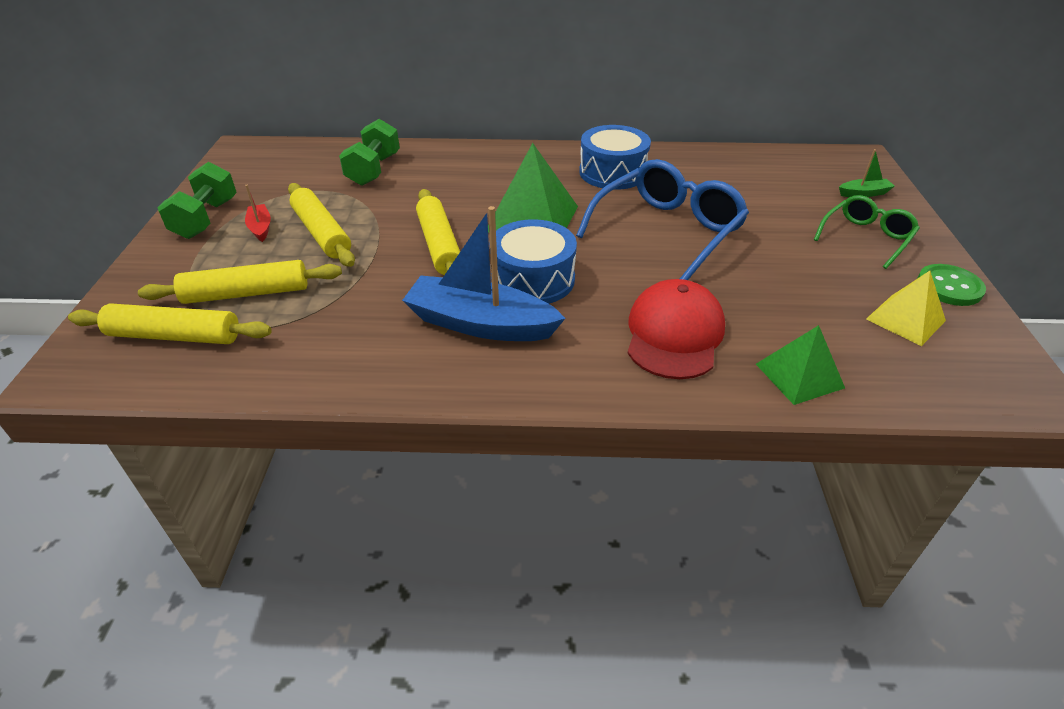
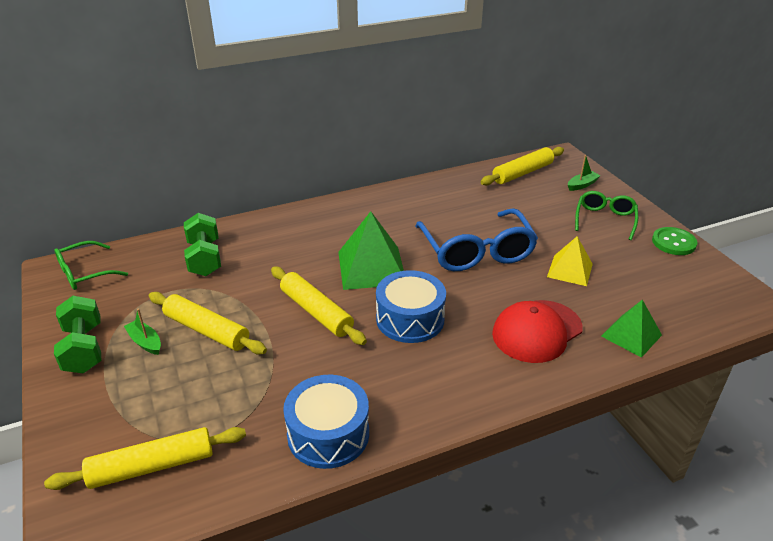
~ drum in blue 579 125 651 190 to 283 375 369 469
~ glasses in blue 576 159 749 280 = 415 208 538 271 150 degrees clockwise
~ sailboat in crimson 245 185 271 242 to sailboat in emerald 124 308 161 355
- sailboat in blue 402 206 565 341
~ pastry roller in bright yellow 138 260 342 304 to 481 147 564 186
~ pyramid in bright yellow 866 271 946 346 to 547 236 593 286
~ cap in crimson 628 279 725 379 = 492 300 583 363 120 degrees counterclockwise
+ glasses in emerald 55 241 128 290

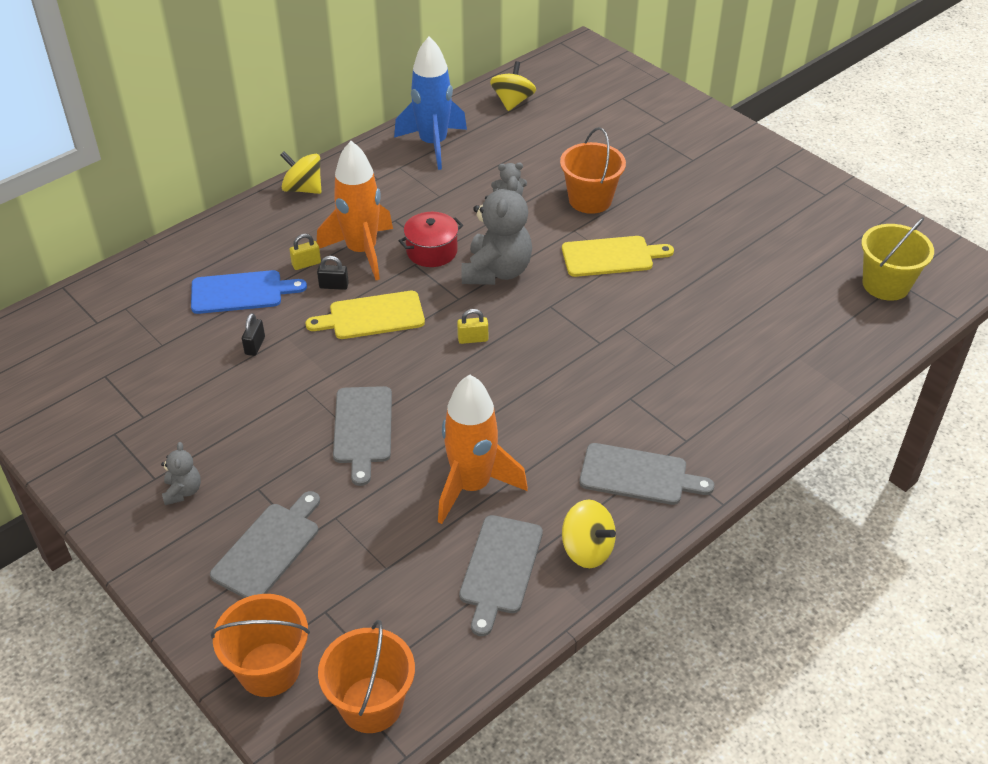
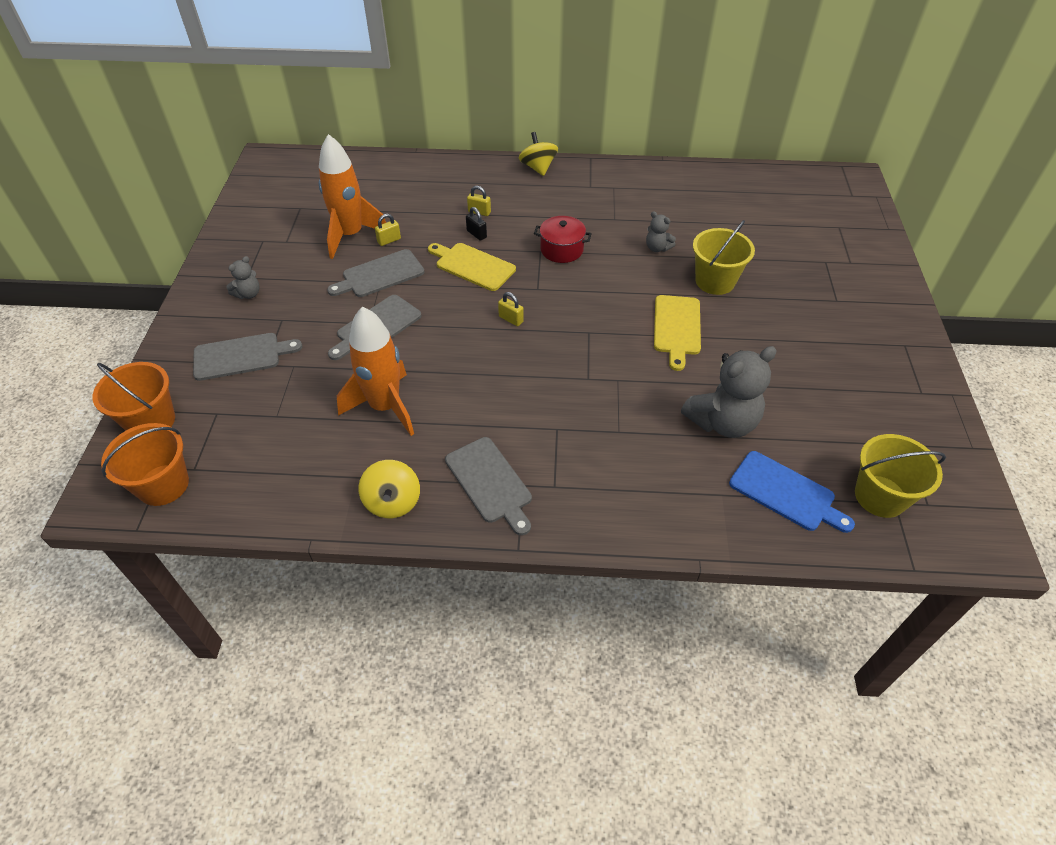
- spaceship in blue 394 37 467 170
- spinning top in bright yellow 490 61 536 111
~ bucket in bright orange 560 127 626 214 to bucket in bright yellow 693 220 755 295
~ spaceship in bright orange 317 141 393 280 to 319 134 386 259
~ teddy in grey 462 176 532 285 to 681 346 777 438
~ bread board in bright yellow 562 236 674 277 = 654 295 701 371 60 degrees clockwise
~ bread board in blue 191 270 307 314 to 729 451 855 533
~ small lock in ebony 242 313 265 356 to small lock in bright yellow 375 214 401 246
~ bread board in grey 459 515 543 636 to 327 249 424 297

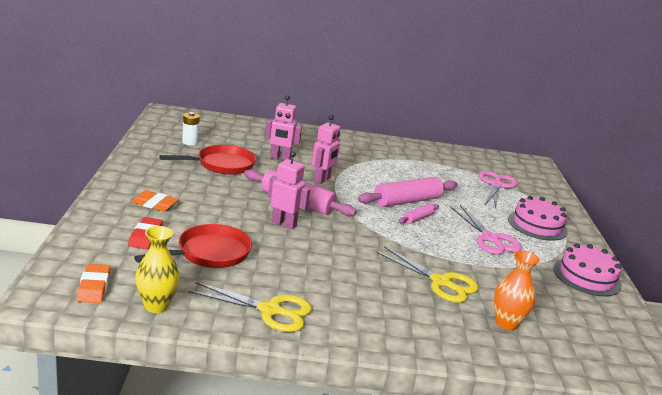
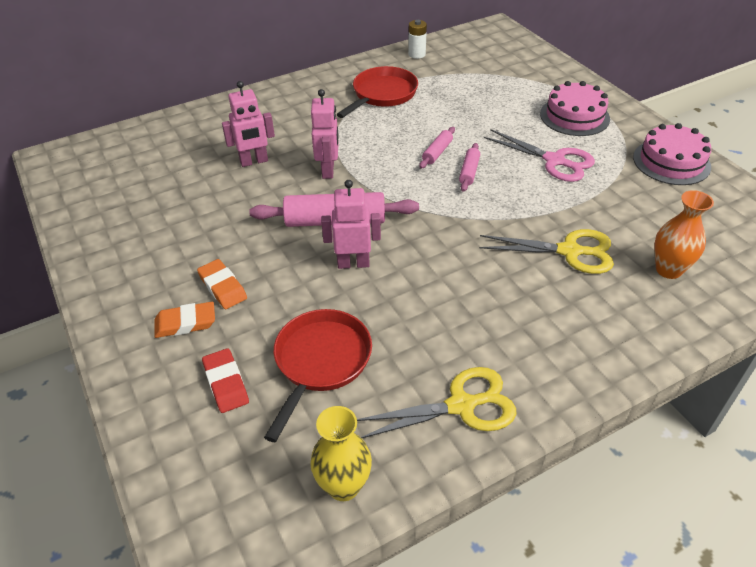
~ AA battery in white 182 112 200 145 to 408 20 427 59
~ skillet in crimson 159 145 256 175 to 336 66 418 118
- pair of scissors in pink 479 171 517 208
~ pastry roller in pink 358 177 457 207 = 419 127 455 169 x0.50
~ gum eraser in bright orange 76 264 110 303 to 197 259 247 309

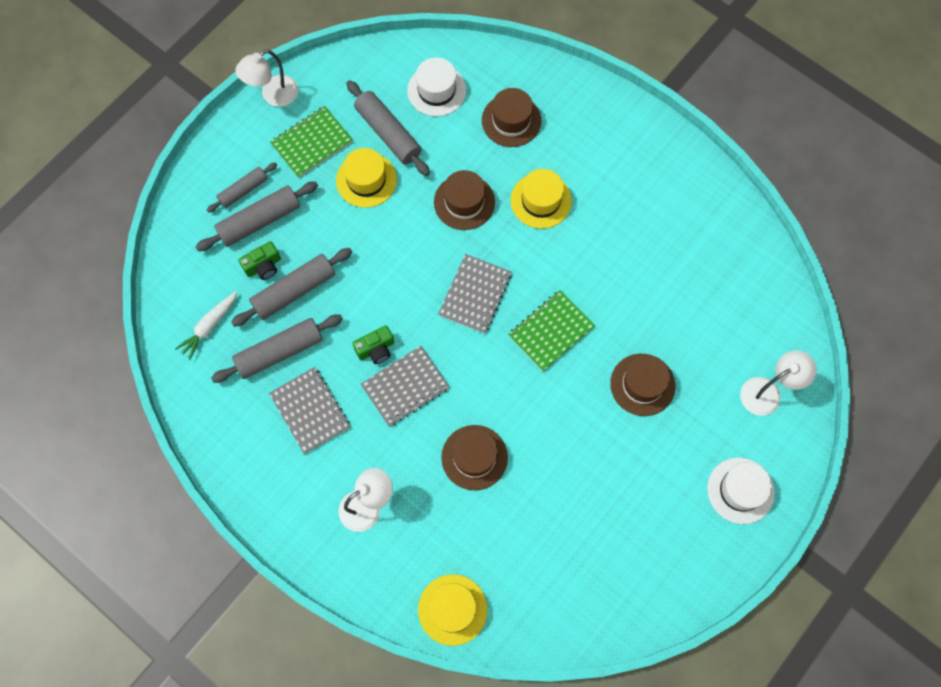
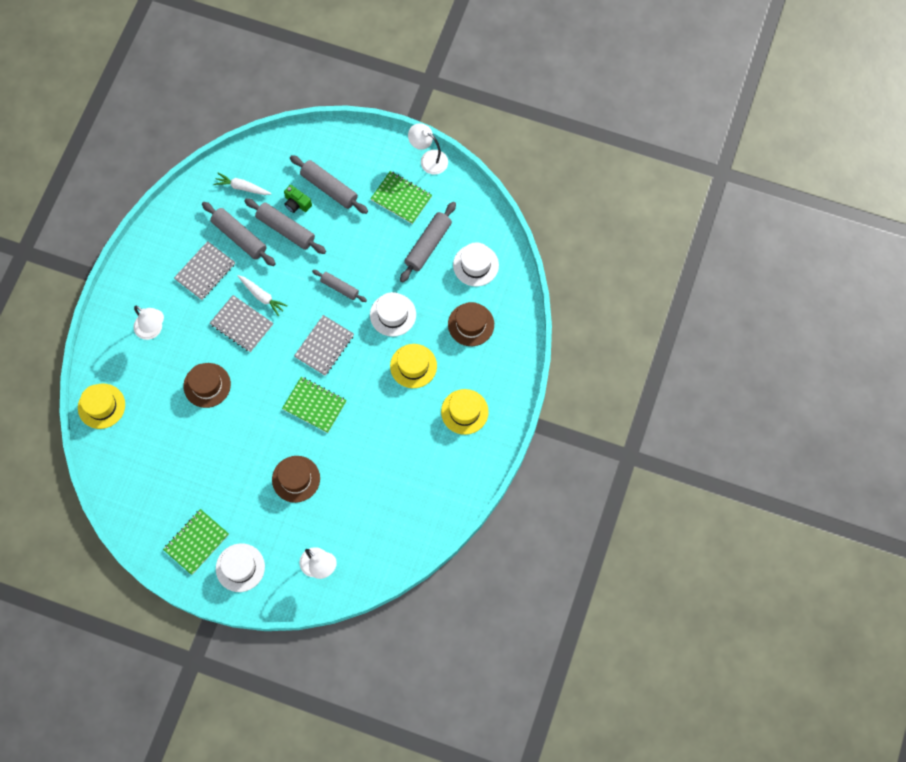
~ tall hat in bright yellow 336 148 397 208 to 441 389 489 435
~ pastry roller in grey 207 162 277 213 to 312 270 367 302
~ tall hat in dark brown 434 170 495 230 to tall hat in white 370 292 416 337
~ notebook in grey 438 254 512 334 = 294 315 354 376 60 degrees counterclockwise
~ camera in emerald 352 326 394 364 to carrot in white 238 275 288 316
+ notebook in emerald 163 509 229 575

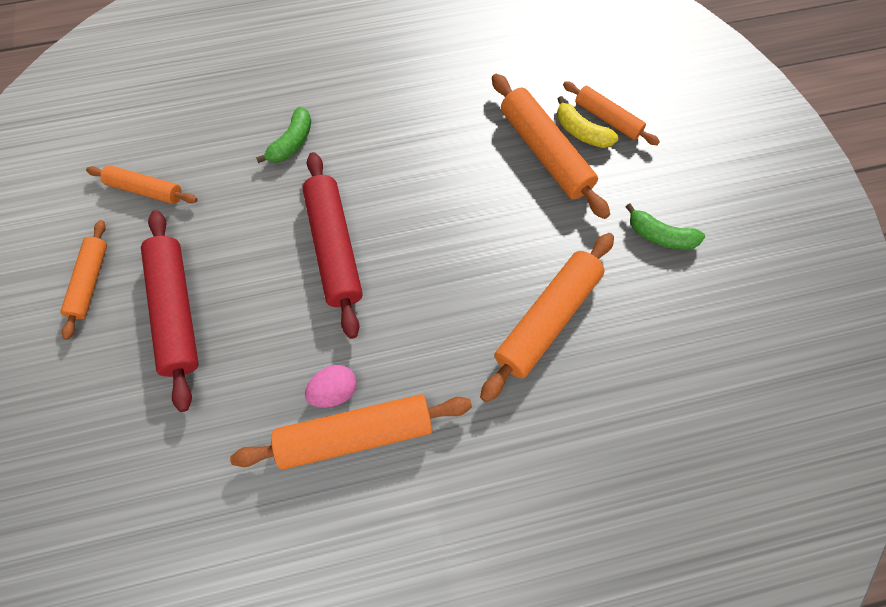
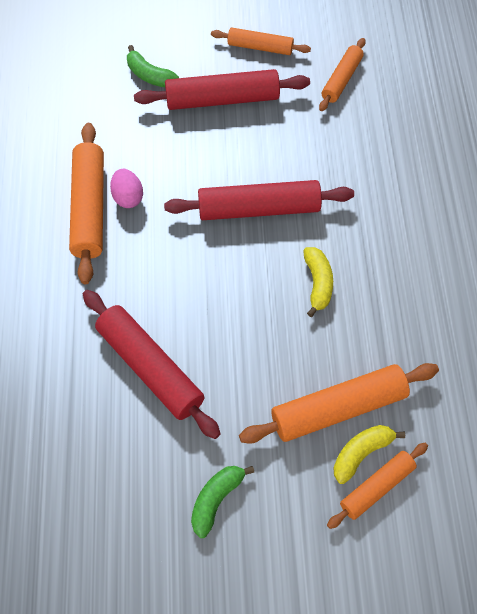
~ banana in emerald 256 107 311 163 to 127 45 179 87
~ pastry roller in bright orange 480 233 614 402 to pastry roller in crimson 83 290 221 439
+ banana in bright yellow 303 247 333 317

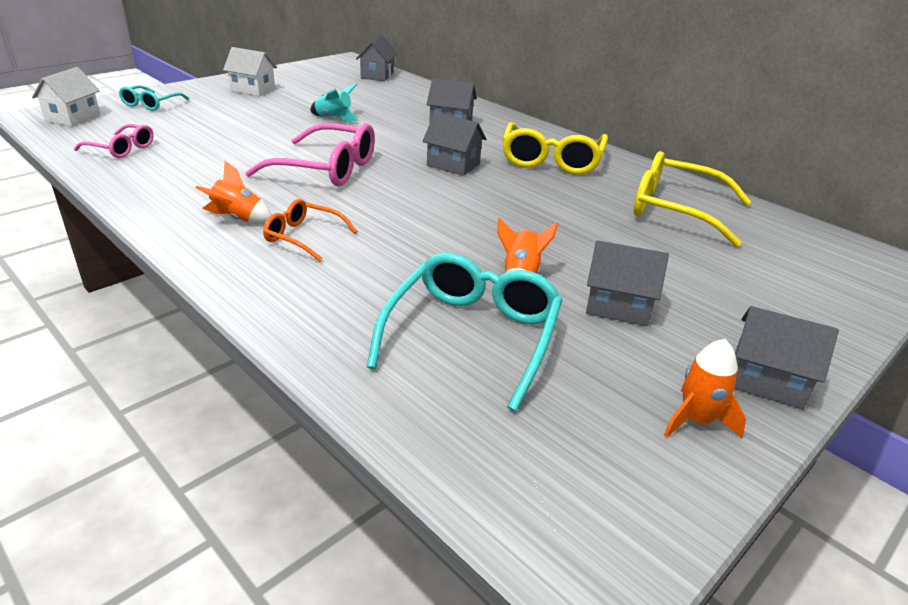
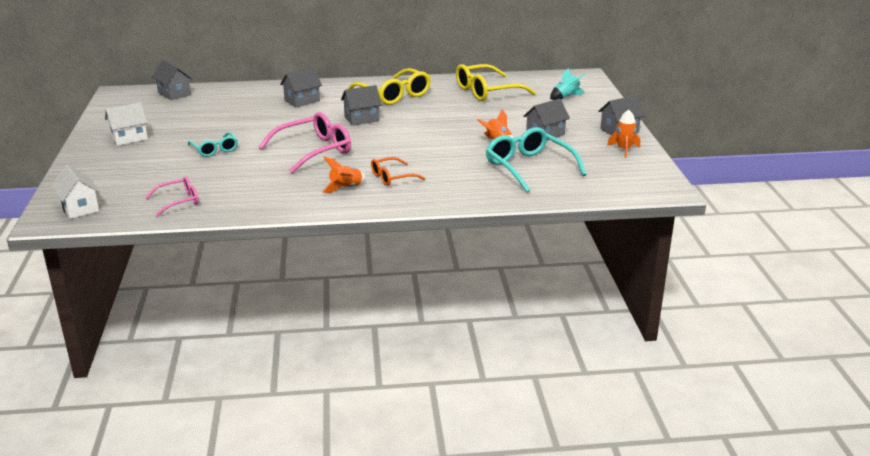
~ spaceship in teal 310 83 358 122 to 550 68 585 100
~ glasses in teal 119 85 189 111 to 188 132 238 157

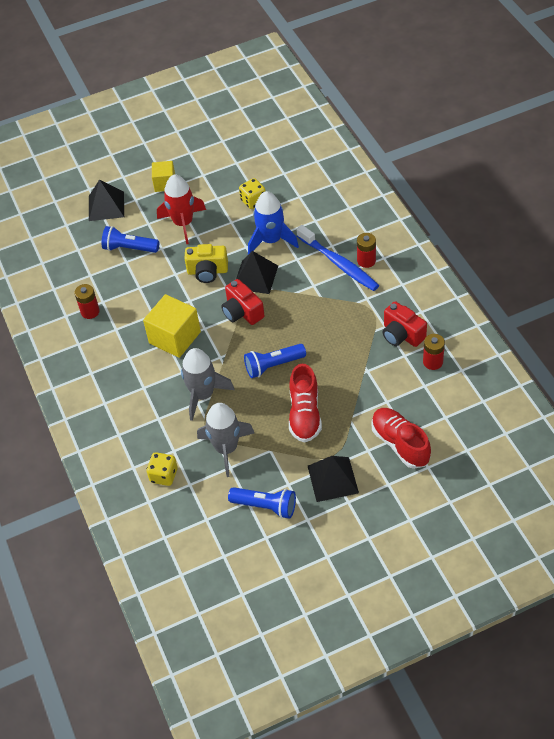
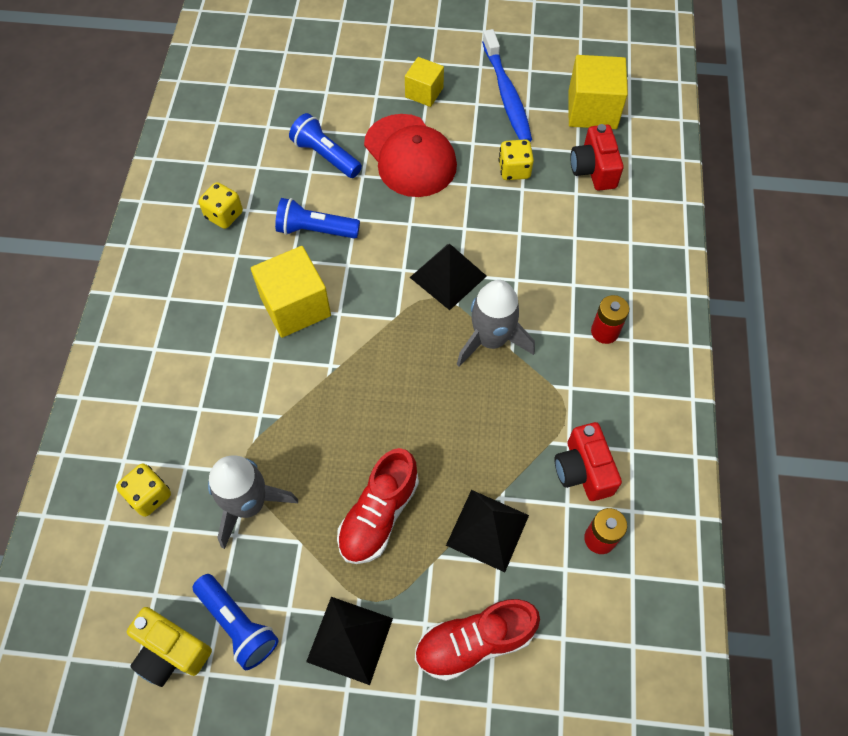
~ spaceship in crimson 157 174 206 244 to cap in crimson 364 114 457 197
~ pyramid in ebony 89 180 124 221 to 446 490 529 572
- spaceship in blue 248 191 299 255
~ toothbrush in blue 296 225 379 291 to 482 29 532 142
~ camera in bright yellow 185 244 228 283 to 127 607 212 687
~ camera in crimson 221 279 264 325 to 570 124 624 191
~ AA battery in crimson 74 284 100 319 to game die in bright yellow 199 182 243 229
~ pocket torch in blue 244 344 306 378 to 275 198 360 239
~ spaceship in grey 181 348 234 421 to 457 280 535 367
~ shoe in crimson 371 408 431 469 = 415 599 540 681 105 degrees counterclockwise
+ block in bright yellow 569 55 628 129

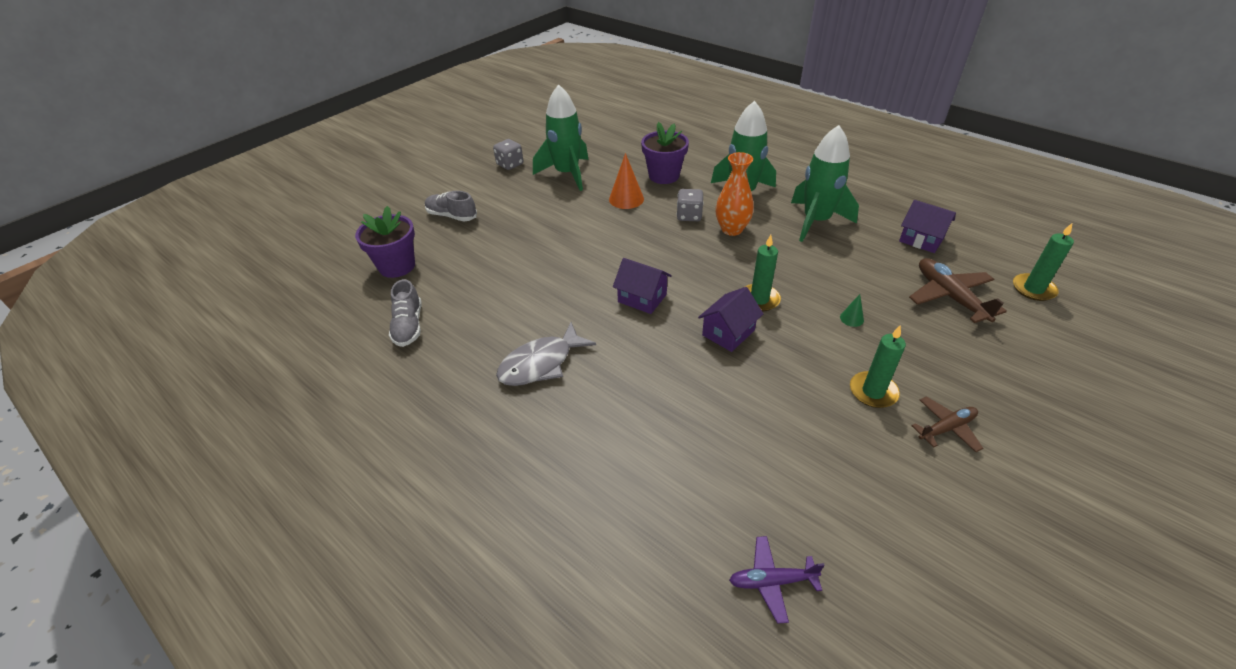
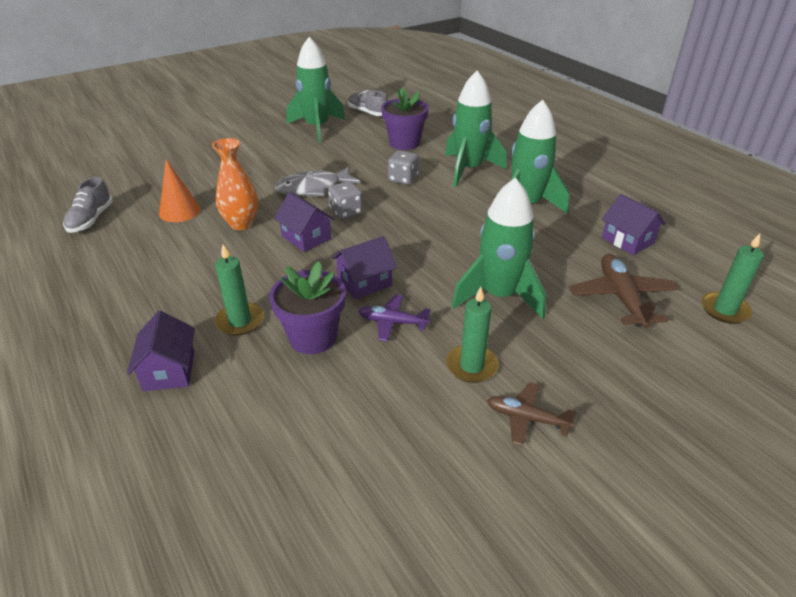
~ game die in grey 493 139 523 170 to 328 181 363 219
~ tall vase in bright orange 715 152 754 236 to 212 138 258 230
~ solid cone in bright orange 609 153 644 209 to 159 159 201 222
~ shoe in grey 425 191 477 221 to 348 90 388 116
~ potted plant in violet 355 206 415 278 to 269 261 346 354
~ candle in emerald 745 235 781 312 to 215 244 264 336
~ solid cone in emerald 840 294 864 327 to spaceship in emerald 452 177 546 319
~ fish figure in grey 496 322 596 386 to 275 166 361 196
~ toy plane in dark brown 911 396 983 452 = 487 382 577 446 150 degrees counterclockwise
~ toy plane in violet 729 536 825 624 to 359 294 430 342
+ cottage in violet 127 311 195 391

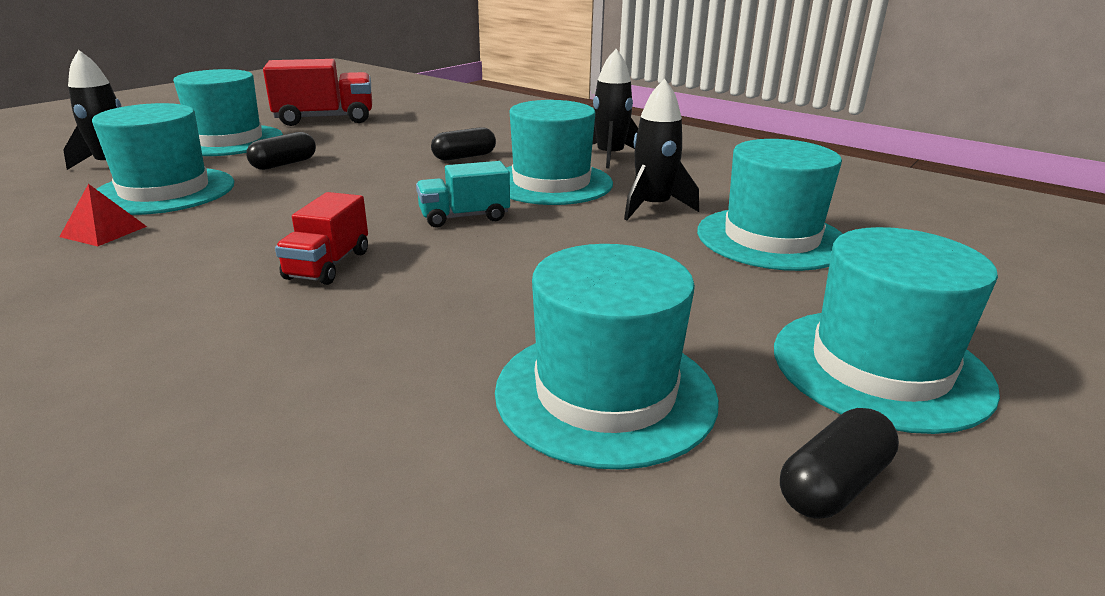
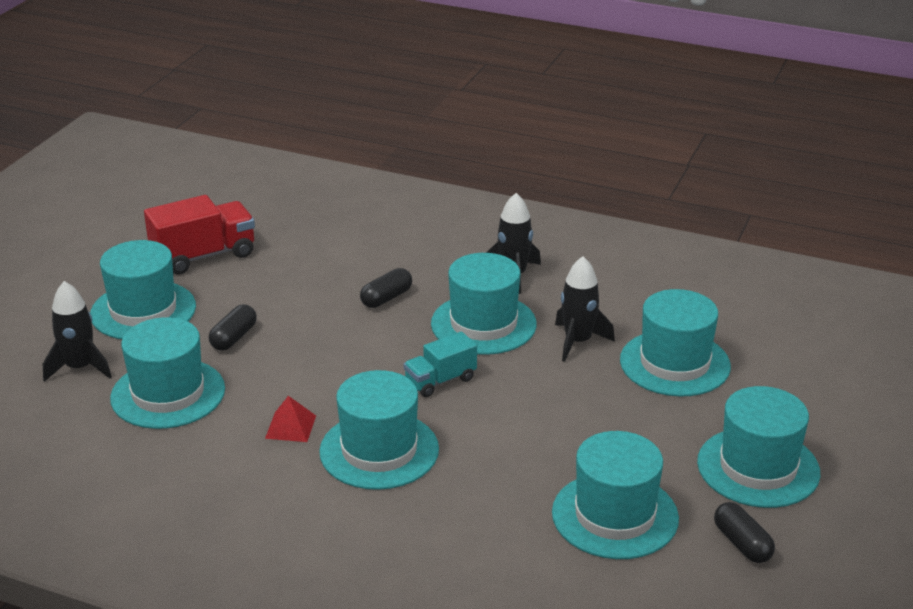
~ pyramid in crimson 59 184 147 246 to 265 396 316 442
~ truck in crimson 275 192 368 285 to tall hat in teal 319 370 439 490
~ capsule in ebony 780 408 899 519 = 714 502 775 563 60 degrees counterclockwise

